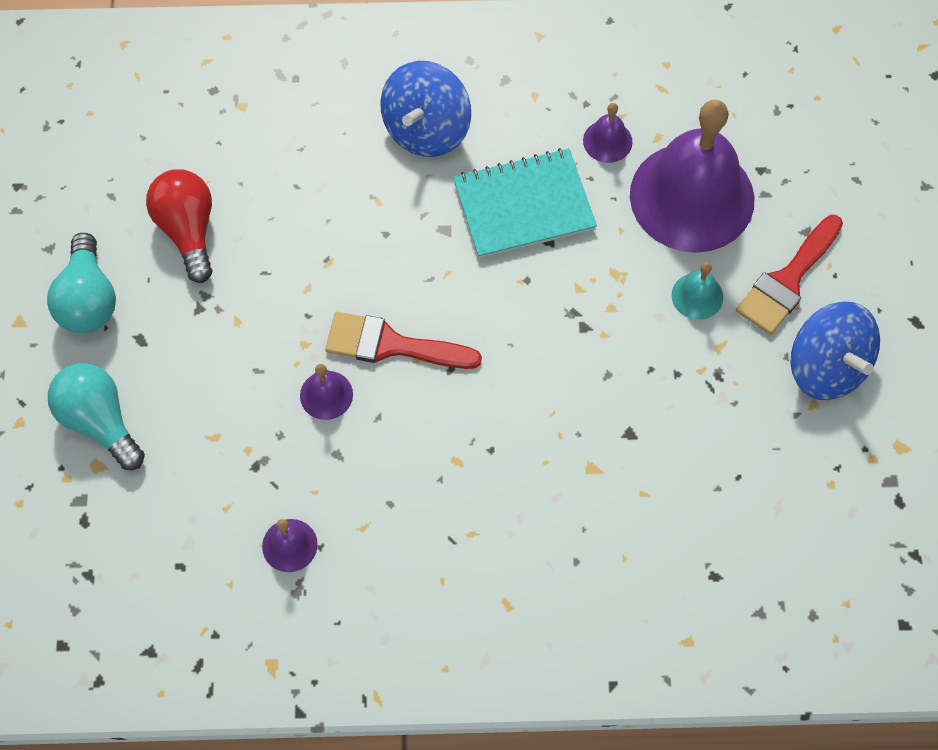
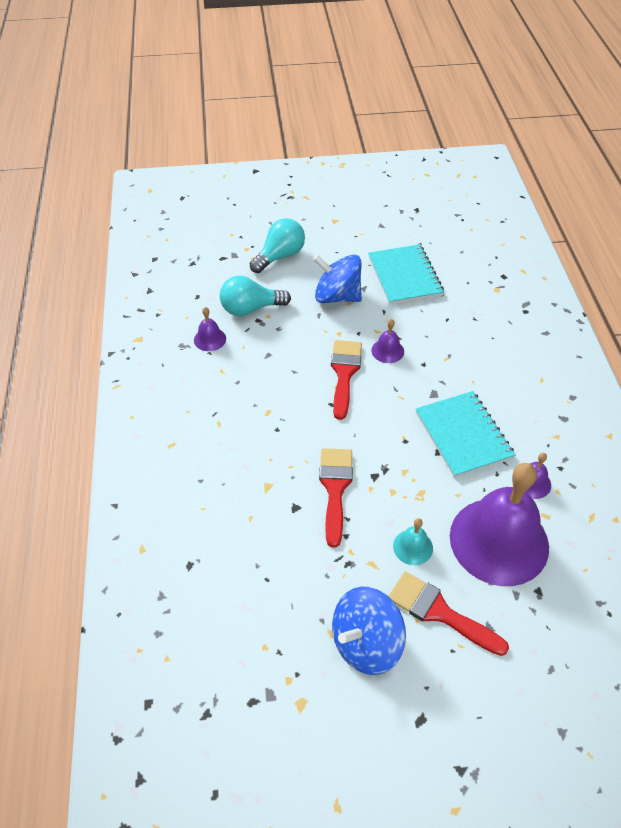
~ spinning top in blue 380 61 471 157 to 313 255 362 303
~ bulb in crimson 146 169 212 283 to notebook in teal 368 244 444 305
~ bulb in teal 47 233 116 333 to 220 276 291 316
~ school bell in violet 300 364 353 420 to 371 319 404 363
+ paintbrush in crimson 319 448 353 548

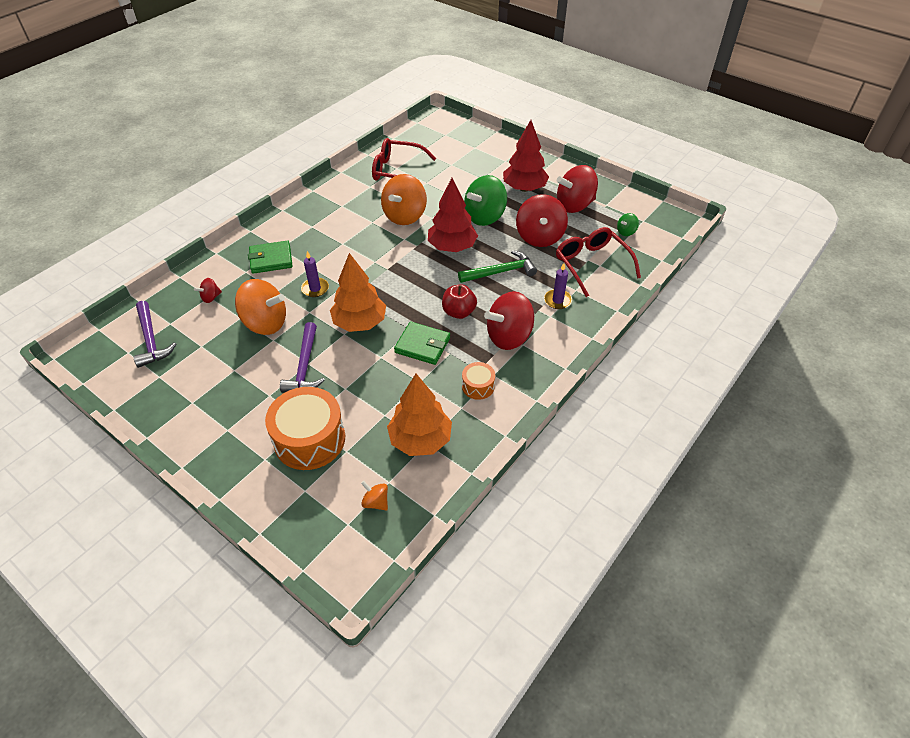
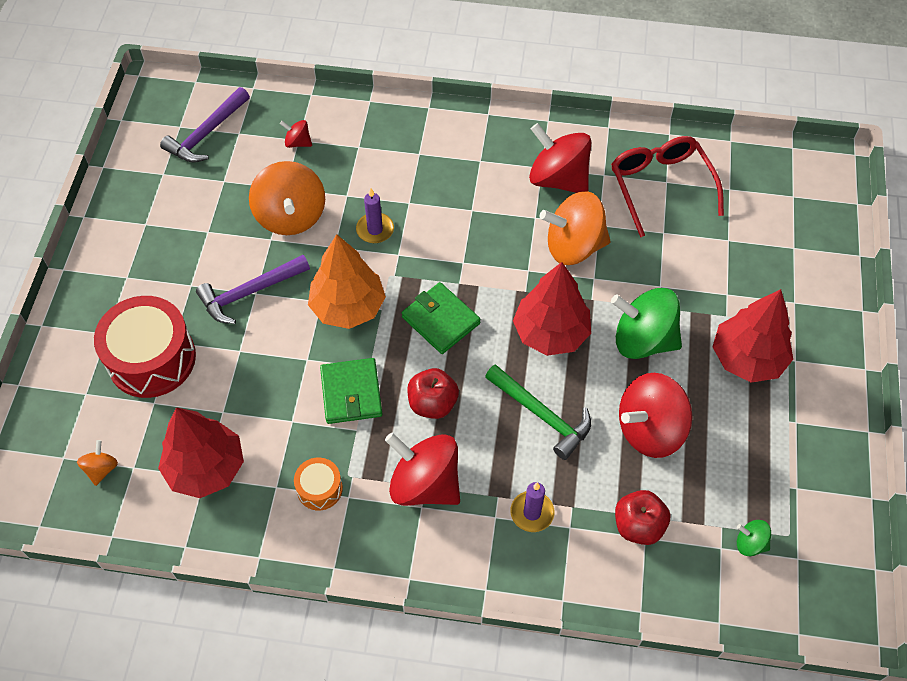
~ spinning top in crimson 557 165 598 213 to 529 123 591 193
~ glasses in crimson 556 227 641 297 to toy apple in crimson 615 490 670 545
~ wallet in emerald 248 241 293 274 to 402 282 481 354
~ tree in bright orange 387 374 452 456 to tree in crimson 158 407 244 498
~ drum in bright orange 265 387 345 470 to drum in crimson 94 296 196 398

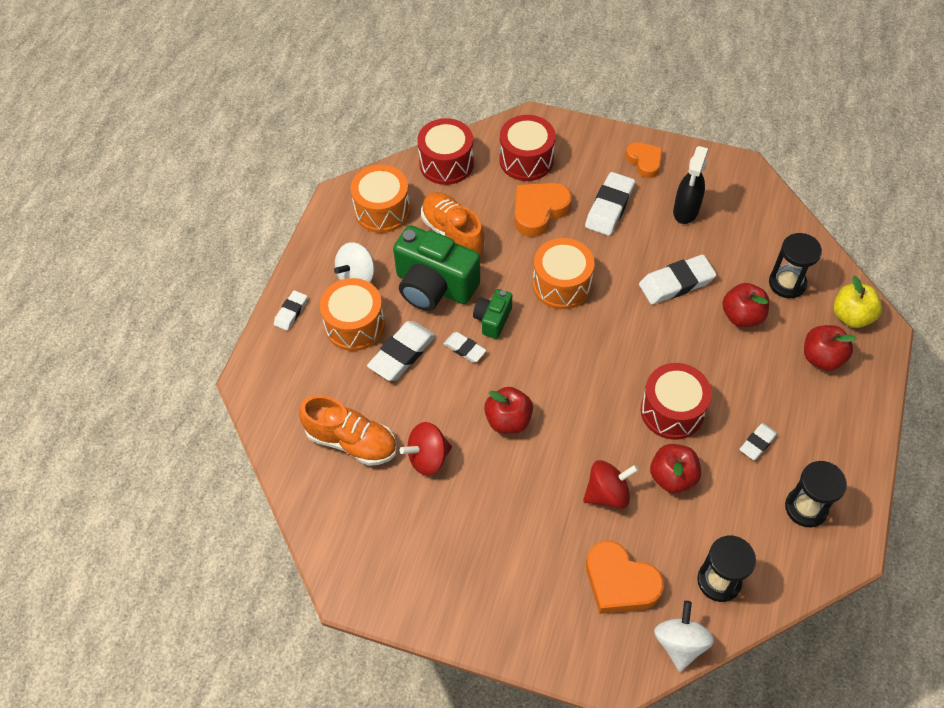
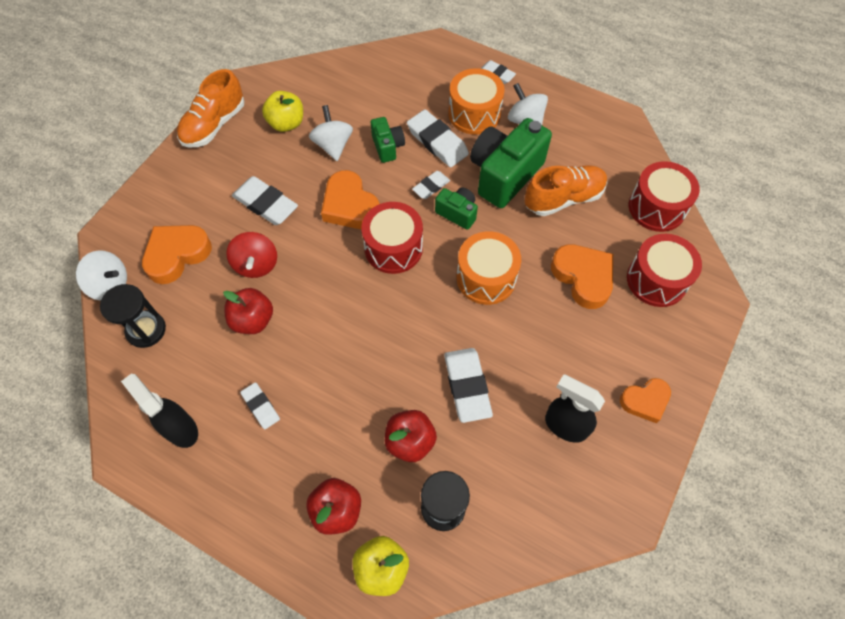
- drum in bright orange 350 165 410 233
~ gum eraser in white 585 172 635 236 to 232 176 298 225
~ drum in crimson 641 363 712 440 to 361 202 423 274
~ toy apple in crimson 484 387 533 434 to love heart in bright orange 321 170 379 229
~ shoe in bright orange 299 395 397 466 to 177 69 244 148
~ spinning top in crimson 400 422 452 476 to spinning top in white 309 105 353 161
~ sand timer in ebony 785 461 847 527 to sprayer in ebony 121 374 198 448
+ toy apple in bright yellow 262 91 303 132
+ camera in emerald 371 117 405 163

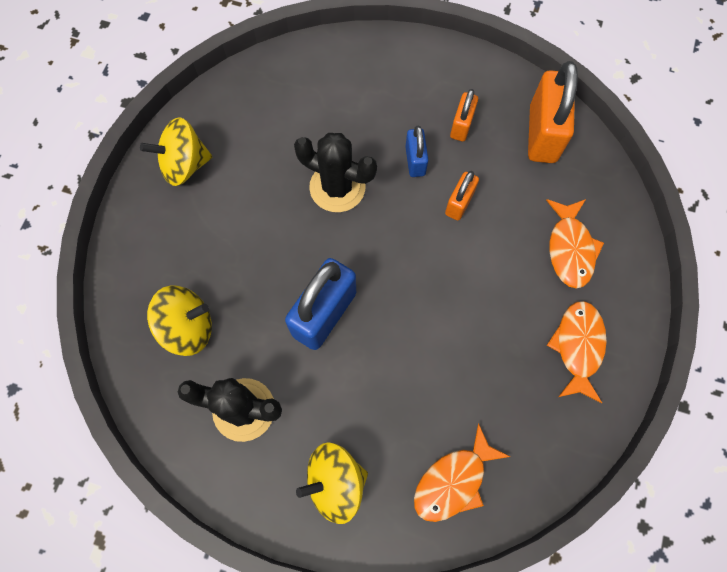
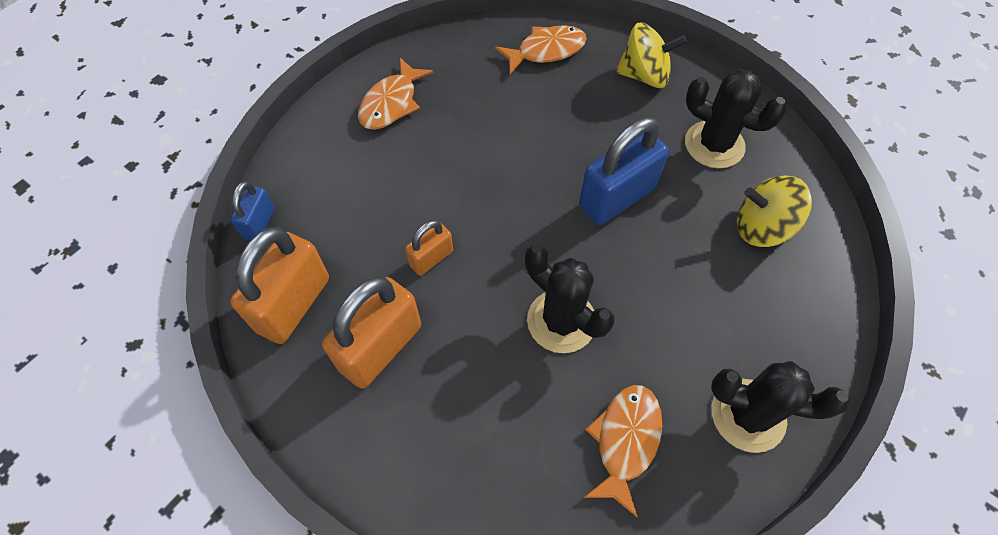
~ small lock in bright orange 450 89 478 141 = 322 277 421 388 x1.86
~ spinning top in bright yellow 140 117 212 186 to prickly plant in ebony 711 361 849 453
~ small lock in blue 405 126 428 177 to 231 181 275 241
~ fish figure in bright orange 546 199 604 289 to 584 385 662 518

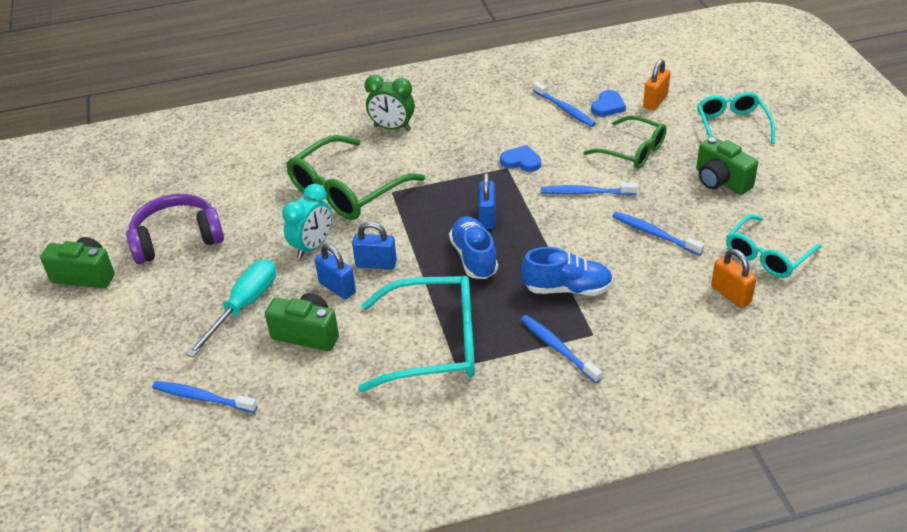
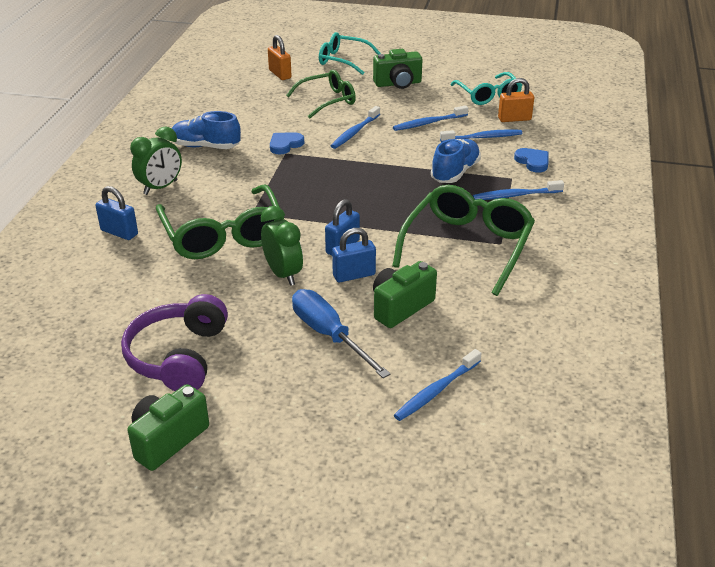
~ toothbrush in blue 533 81 596 127 to 440 129 522 142
~ love heart in blue 591 90 626 116 to 514 148 548 172
~ small lock in blue 478 173 495 229 to 95 186 138 240
~ alarm clock in teal 282 184 332 259 to alarm clock in emerald 261 206 303 286
~ shoe in blue 449 216 498 279 to 172 111 241 149
~ flat screwdriver in teal 186 259 276 357 to flat screwdriver in blue 292 289 390 378
~ glasses in teal 358 276 475 392 to glasses in emerald 392 185 535 296

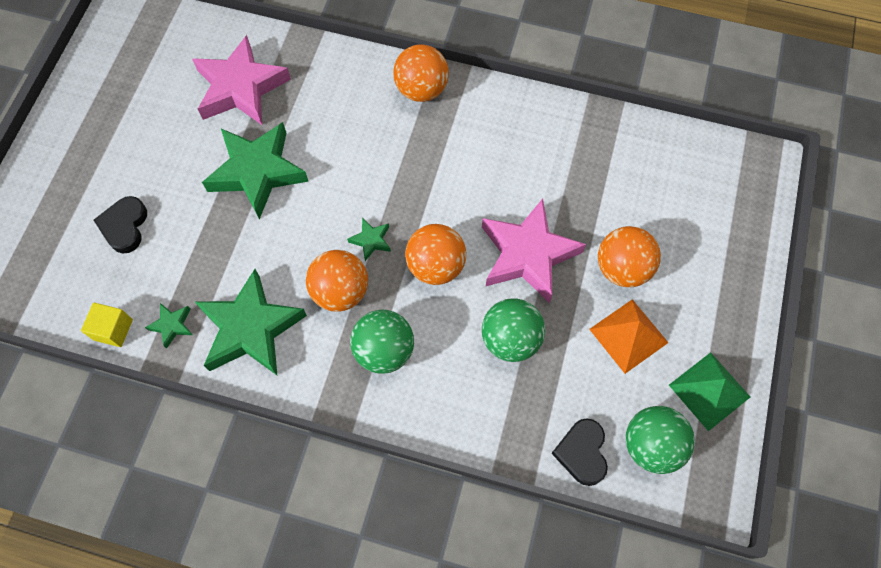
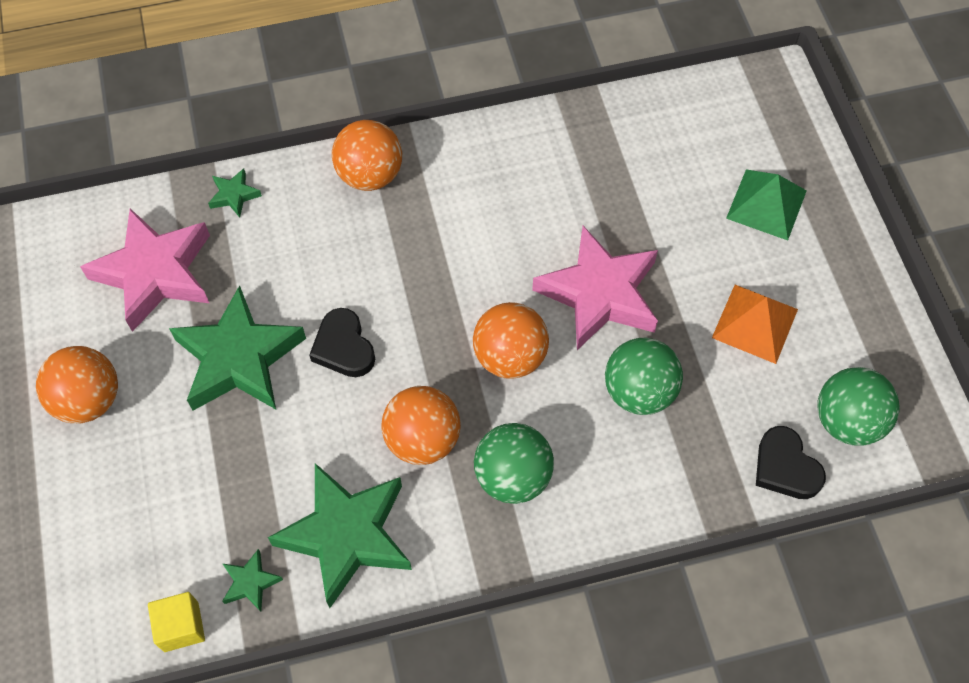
~ love heart in ebony 94 196 147 253 to 309 308 375 377
~ five-pointed star in emerald 347 218 391 261 to 208 168 262 217
~ play ball in bright orange 598 226 661 287 to 36 346 118 424
~ pyramid in emerald 669 352 750 431 to 726 170 807 241

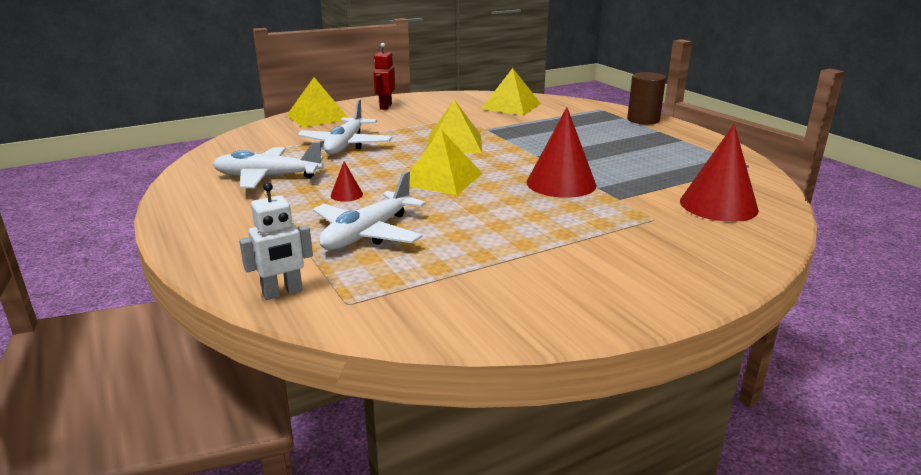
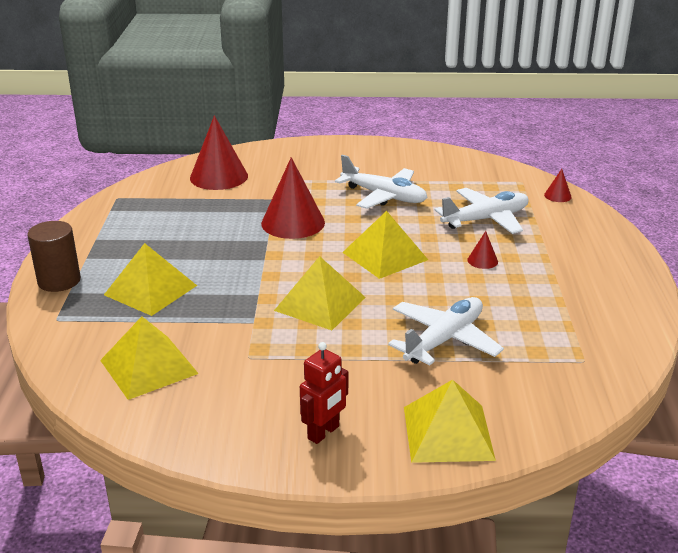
~ toy plane in white 213 142 324 188 to 335 155 428 209
~ robot in white 239 182 313 300 to solid cone in crimson 544 169 572 202
+ pyramid in bright yellow 104 243 197 316

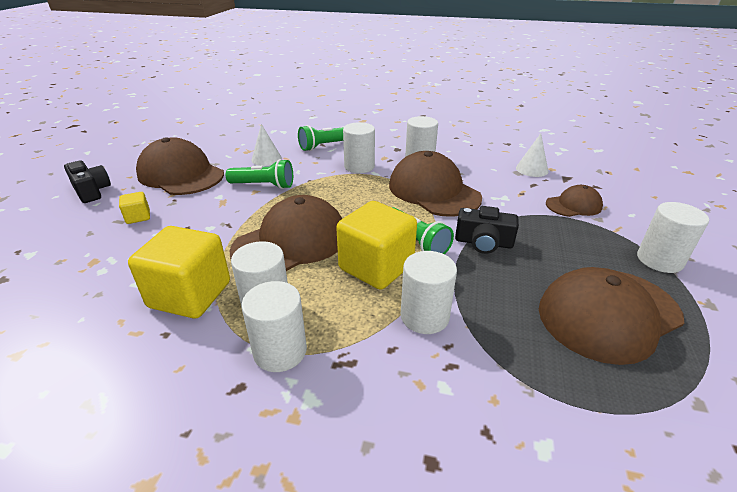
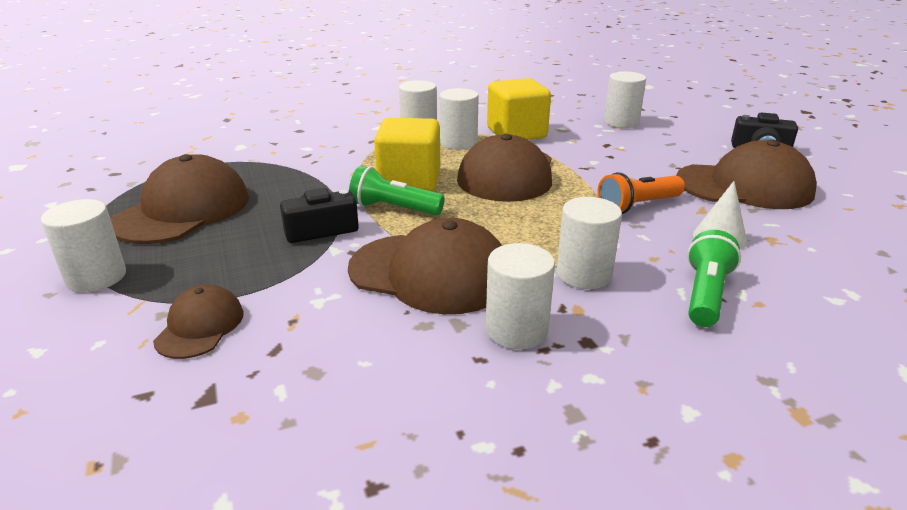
- solid cone in white 516 133 548 177
~ pocket torch in emerald 226 159 293 189 to pocket torch in bright orange 597 172 685 214
~ cap in dark brown 546 185 603 217 = 153 285 244 359 150 degrees clockwise
- block in bright yellow 119 192 150 224
~ cylinder in white 401 251 457 334 to 604 71 646 128

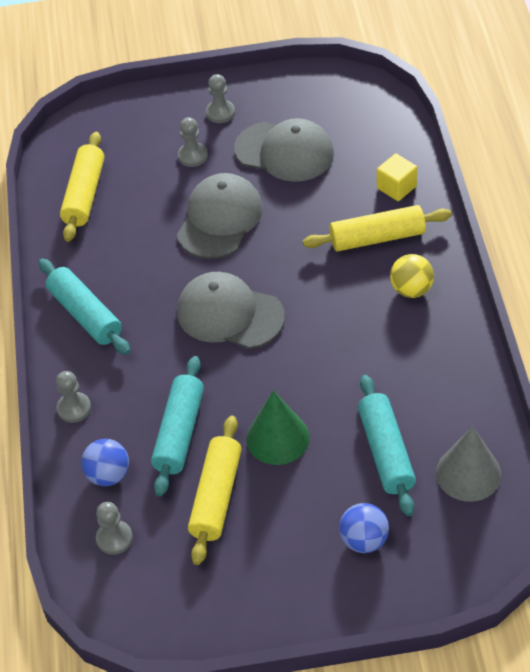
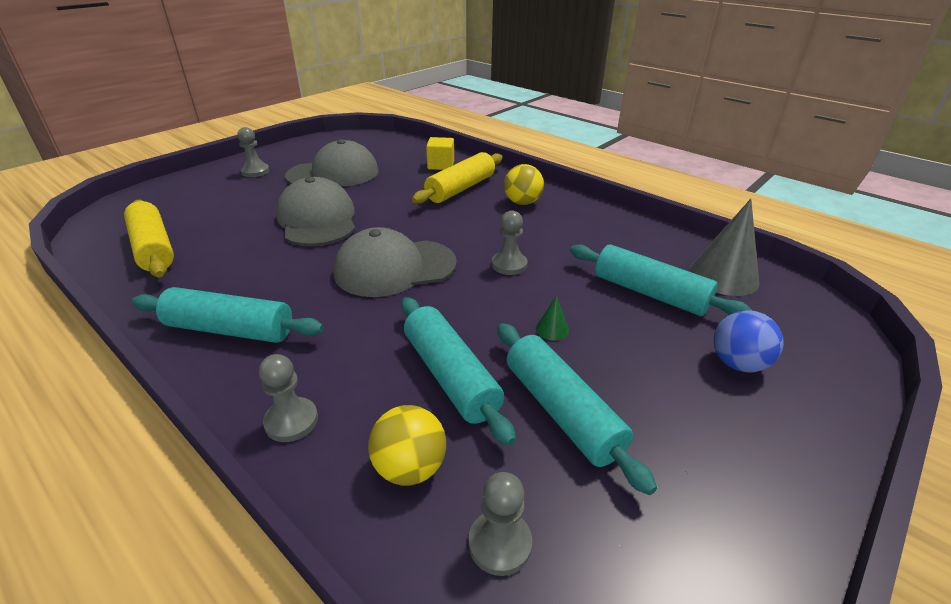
~ pawn in grey 178 117 208 167 to 492 211 527 275
~ solid cone in emerald 246 390 310 465 = 536 295 569 340 x0.44
~ pastry roller in bright yellow 188 416 242 565 to pastry roller in teal 497 323 657 495
~ play ball in blue 81 439 129 486 to play ball in bright yellow 368 405 446 485

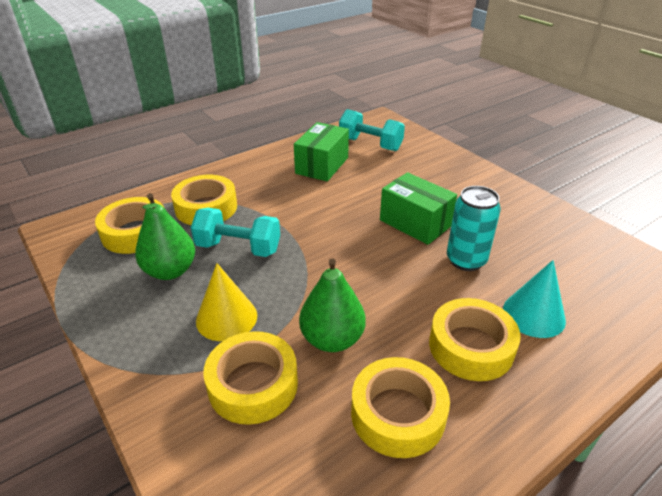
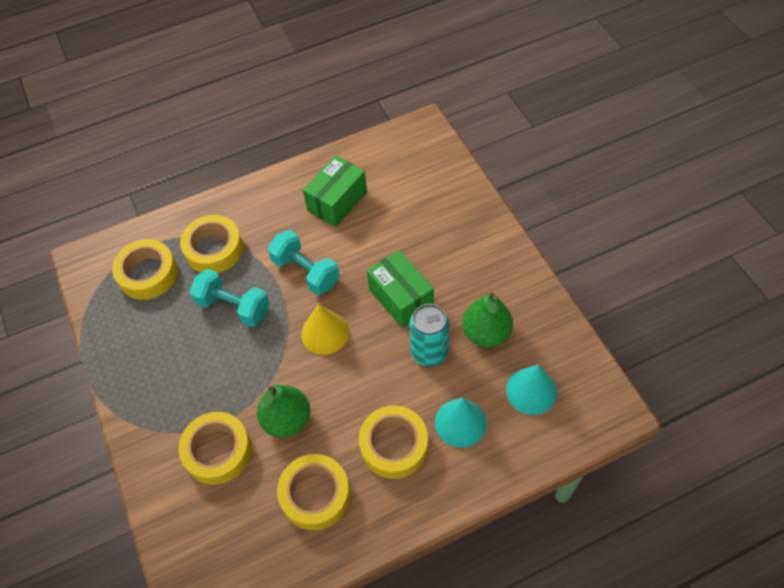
~ hand weight in teal 339 109 405 151 to 268 230 340 295
~ pear in emerald 135 193 195 280 to 462 293 513 348
~ solid cone in bright yellow 196 263 257 341 to 301 304 349 355
+ solid cone in teal 506 365 557 415

